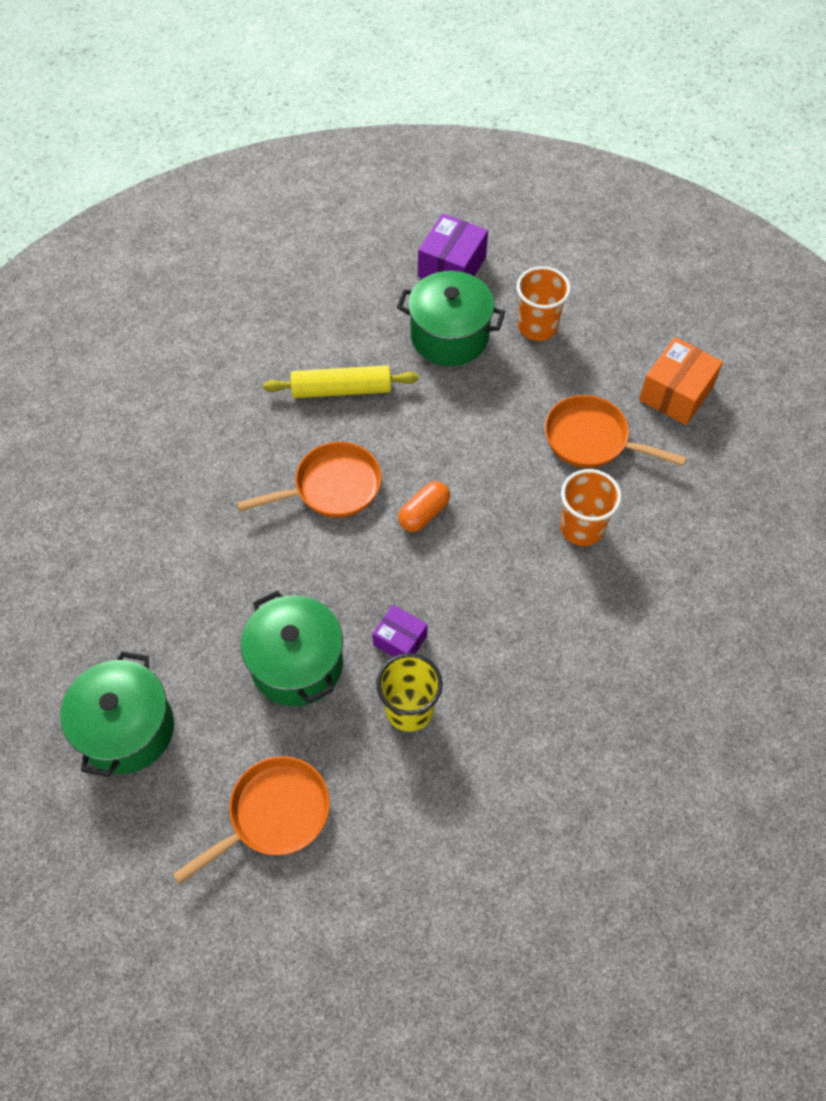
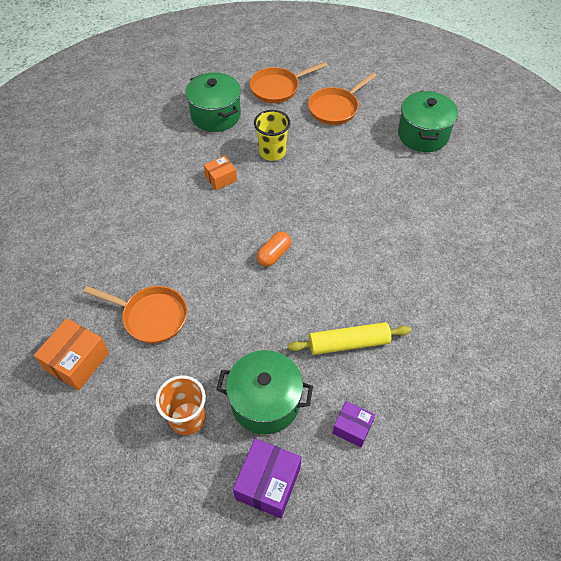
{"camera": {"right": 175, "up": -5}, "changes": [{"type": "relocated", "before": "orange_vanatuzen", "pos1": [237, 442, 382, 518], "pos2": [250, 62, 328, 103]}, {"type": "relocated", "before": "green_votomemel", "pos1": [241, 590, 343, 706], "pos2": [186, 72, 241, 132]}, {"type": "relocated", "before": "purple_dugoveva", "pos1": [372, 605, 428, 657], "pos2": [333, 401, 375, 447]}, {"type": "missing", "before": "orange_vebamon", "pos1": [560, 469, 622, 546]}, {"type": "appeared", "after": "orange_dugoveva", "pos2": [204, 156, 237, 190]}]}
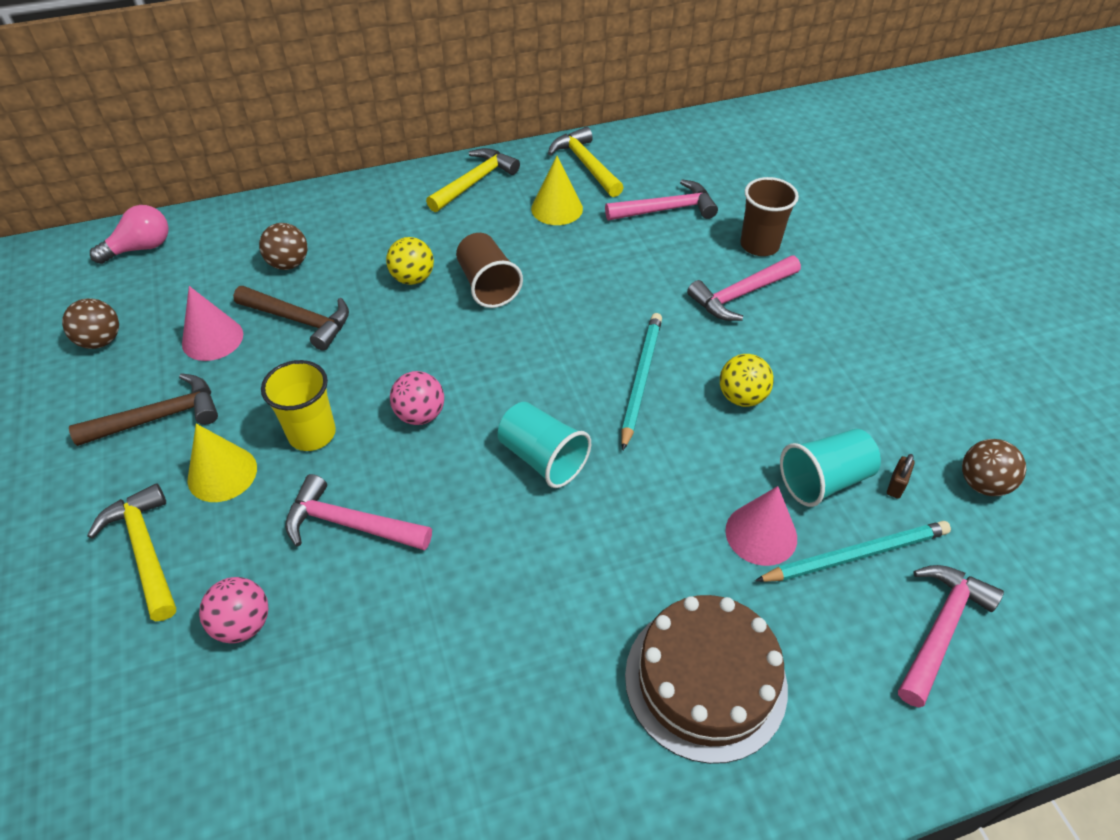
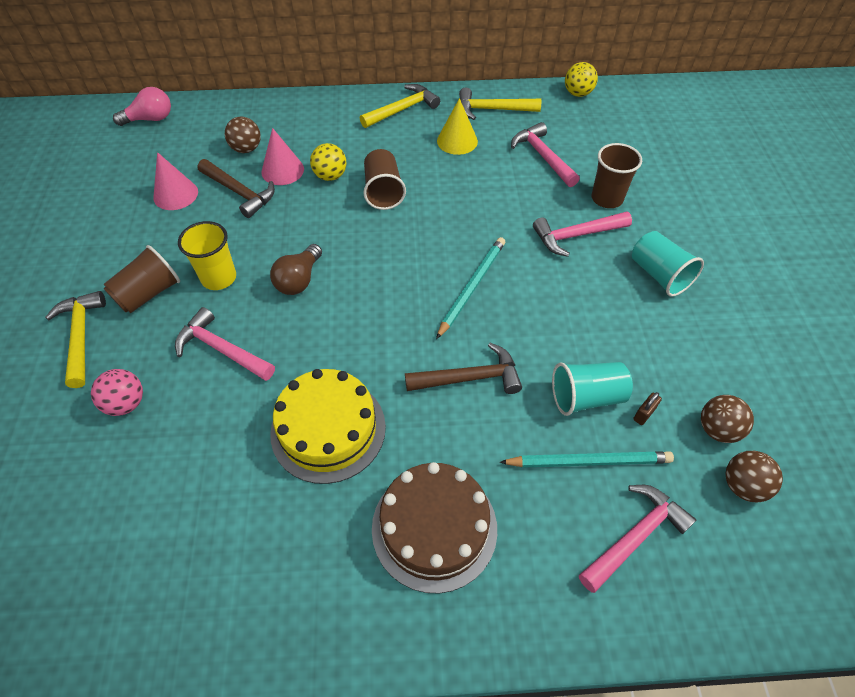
{"camera": {"right": 15, "up": 5}, "changes": [{"type": "relocated", "before": "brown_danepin", "pos1": [62, 298, 119, 349], "pos2": [726, 451, 783, 502]}, {"type": "relocated", "before": "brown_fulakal", "pos1": [69, 373, 218, 446], "pos2": [405, 343, 522, 394]}, {"type": "exchanged", "before": "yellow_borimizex", "after": "brown_vebamon", "pos1": [187, 424, 257, 502], "pos2": [103, 245, 180, 313]}, {"type": "exchanged", "before": "pink_danepin", "after": "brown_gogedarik", "pos1": [390, 371, 444, 425], "pos2": [270, 244, 322, 295]}, {"type": "relocated", "before": "turquoise_vebamon", "pos1": [498, 402, 591, 488], "pos2": [632, 231, 704, 297]}, {"type": "spun", "before": "yellow_fulakal", "pos1": [548, 127, 624, 197], "pos2": [459, 88, 541, 120], "turn": -75}, {"type": "spun", "before": "pink_fulakal", "pos1": [605, 179, 718, 220], "pos2": [511, 122, 580, 187], "turn": -120}, {"type": "relocated", "before": "yellow_danepin", "pos1": [720, 354, 774, 407], "pos2": [565, 62, 598, 97]}, {"type": "relocated", "before": "pink_borimizex", "pos1": [725, 486, 797, 566], "pos2": [261, 128, 304, 185]}, {"type": "appeared", "after": "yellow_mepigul", "pos2": [270, 369, 386, 484]}]}
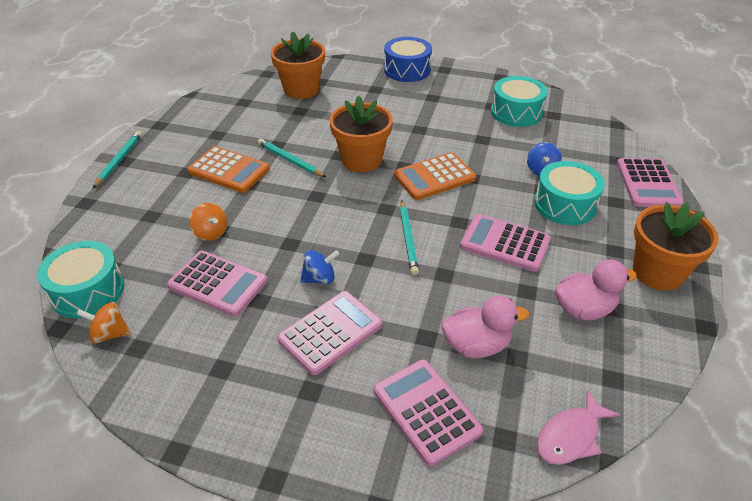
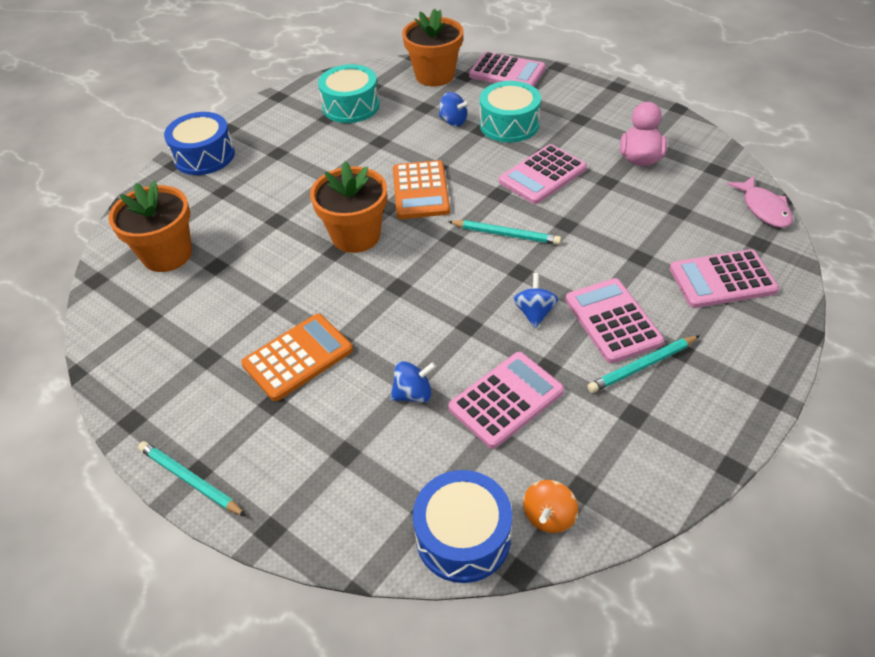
{"camera": {"right": -65, "up": 5}, "changes": [{"type": "colour", "before": "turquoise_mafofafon", "after": "blue_mafofafon", "pos1": [37, 241, 124, 318], "pos2": [413, 470, 512, 583]}, {"type": "colour", "before": "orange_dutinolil", "after": "blue_dutinolil", "pos1": [189, 203, 227, 241], "pos2": [390, 361, 437, 403]}, {"type": "relocated", "before": "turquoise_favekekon", "pos1": [258, 139, 326, 177], "pos2": [587, 335, 700, 393]}, {"type": "missing", "before": "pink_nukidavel", "pos1": [441, 296, 529, 358]}, {"type": "relocated", "before": "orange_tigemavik", "pos1": [633, 202, 719, 290], "pos2": [402, 8, 463, 86]}]}
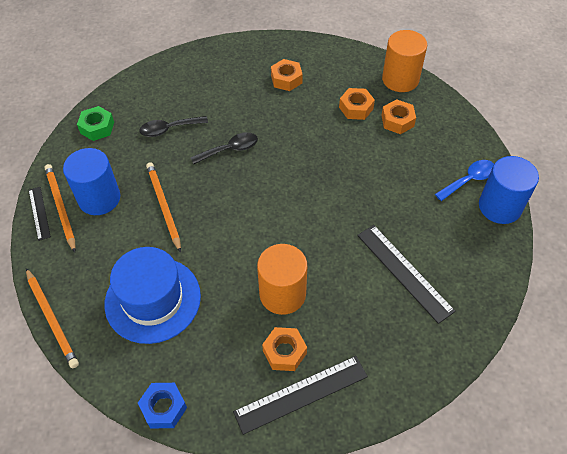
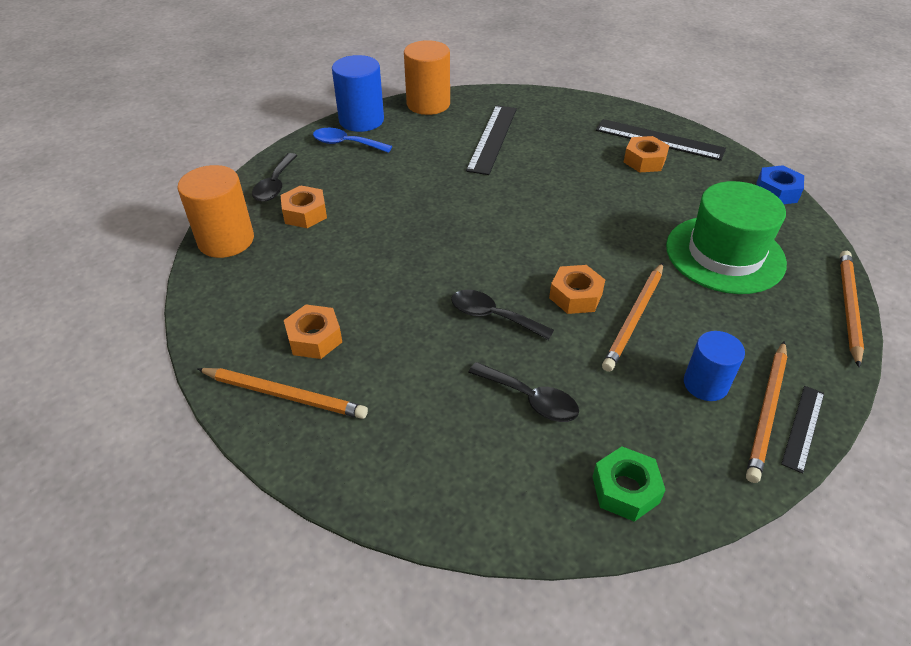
{"camera": {"right": -130, "up": -10}, "changes": [{"type": "size", "before": "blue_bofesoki", "pos1": [63, 148, 120, 215], "pos2": [684, 331, 745, 401], "scale": 0.65}, {"type": "colour", "before": "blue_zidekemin", "after": "green_zidekemin", "pos1": [105, 247, 201, 344], "pos2": [666, 181, 787, 294]}, {"type": "relocated", "before": "orange_bofesoki", "pos1": [257, 244, 307, 315], "pos2": [404, 40, 450, 115]}, {"type": "relocated", "before": "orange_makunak", "pos1": [339, 88, 375, 120], "pos2": [549, 265, 605, 314]}, {"type": "appeared", "after": "orange_favekekon", "pos2": [197, 368, 368, 419]}, {"type": "appeared", "after": "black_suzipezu", "pos2": [252, 153, 298, 202]}]}
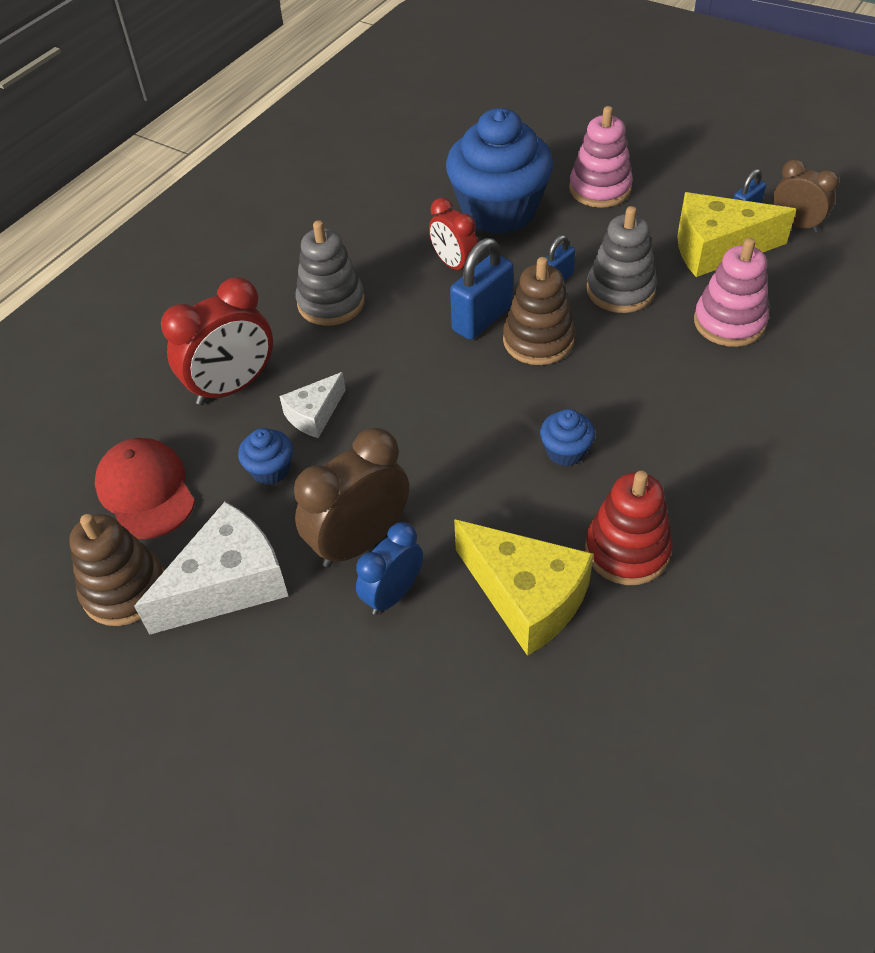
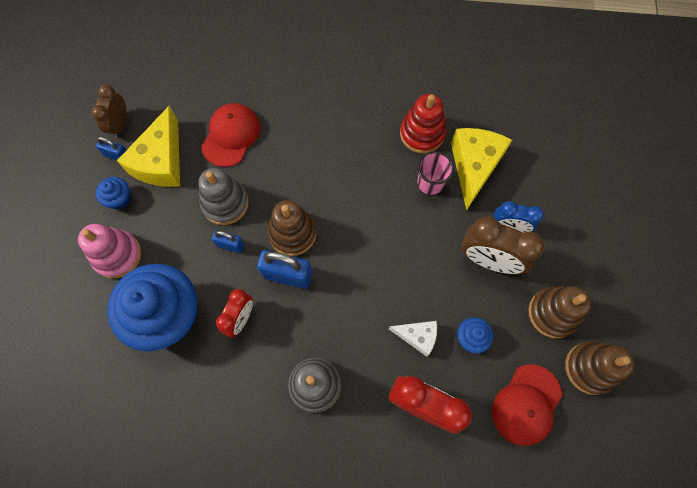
{"camera": {"right": -120, "up": 20}, "changes": [{"type": "exchanged", "before": "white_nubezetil", "after": "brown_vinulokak", "pos1": [134, 502, 288, 635], "pos2": [528, 286, 591, 338]}, {"type": "relocated", "before": "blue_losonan", "pos1": [540, 409, 595, 466], "pos2": [96, 177, 131, 209]}, {"type": "spun", "before": "yellow_nubezetil", "pos1": [677, 192, 796, 277], "pos2": [117, 106, 180, 187], "turn": 45}, {"type": "exchanged", "before": "pink_vinulokak", "after": "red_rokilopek", "pos1": [694, 238, 769, 347], "pos2": [201, 103, 260, 167]}, {"type": "appeared", "after": "pink_vebamon", "pos2": [417, 151, 454, 195]}]}
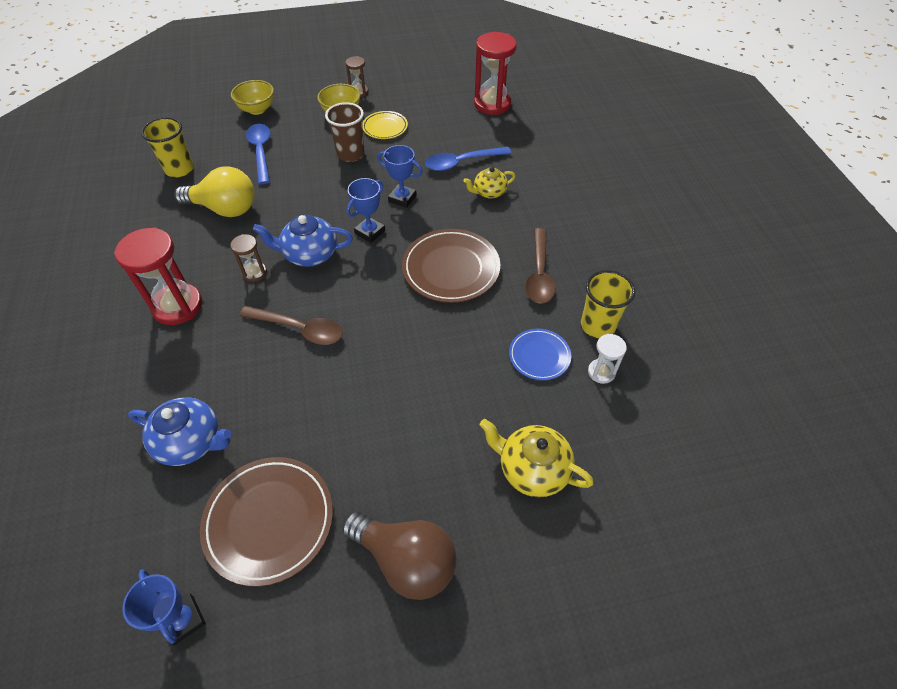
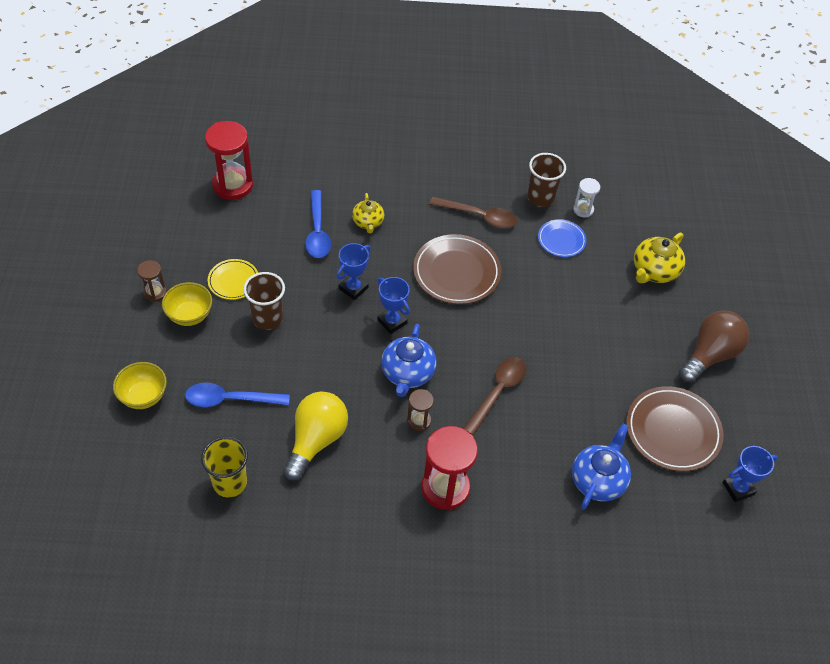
{"camera": {"right": -80, "up": 0}, "changes": [{"type": "colour", "before": "yellow_vebamon", "after": "brown_vebamon", "pos1": [581, 270, 636, 338], "pos2": [527, 153, 566, 207]}]}
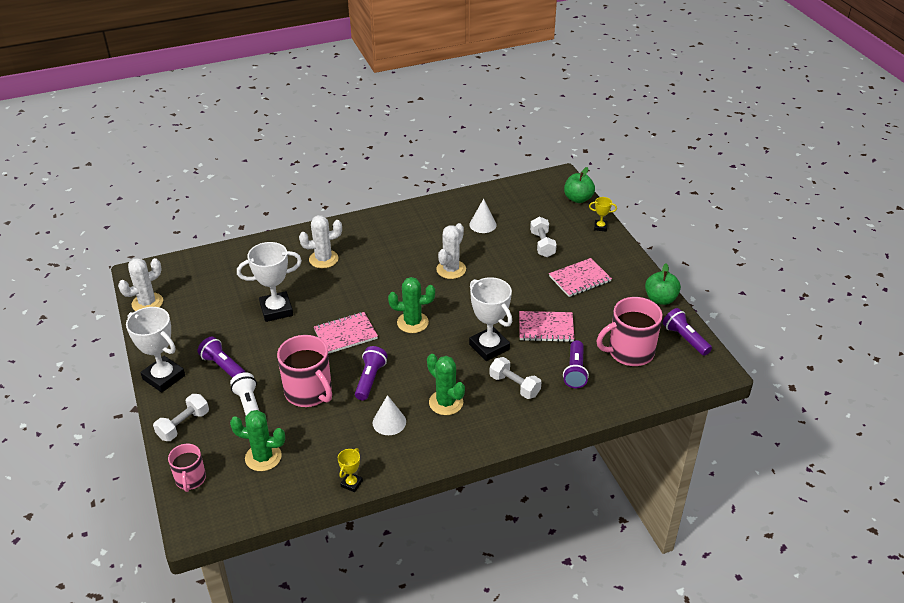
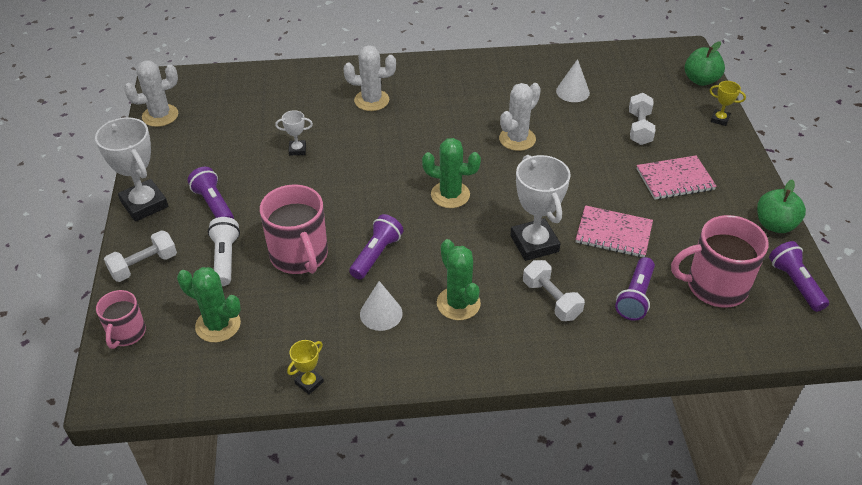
{"camera": {"right": 15, "up": 5}, "changes": [{"type": "size", "before": "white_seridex", "pos1": [237, 242, 302, 322], "pos2": [275, 110, 313, 156], "scale": 0.48}, {"type": "missing", "before": "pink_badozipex", "pos1": [314, 312, 378, 354]}]}
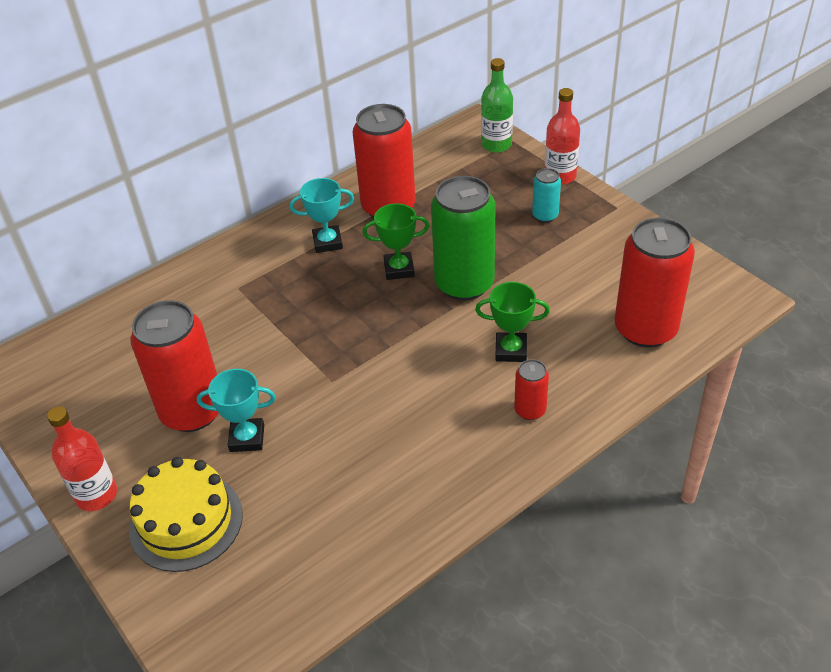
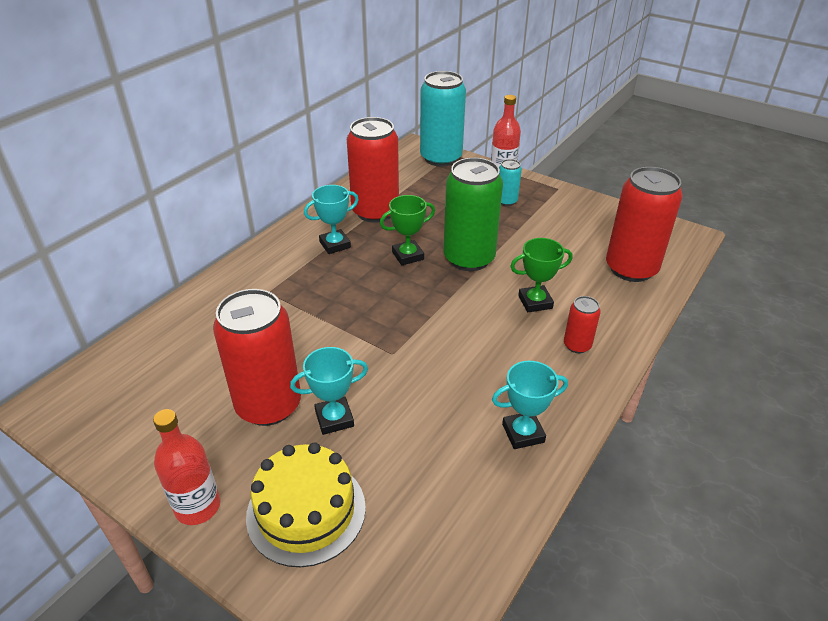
{"camera": {"right": -20, "up": -5}, "changes": [{"type": "exchanged", "before": "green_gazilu", "after": "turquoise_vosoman", "pos1": [481, 58, 513, 153], "pos2": [420, 71, 466, 167]}, {"type": "appeared", "after": "turquoise_seridex", "pos2": [492, 361, 568, 449]}]}
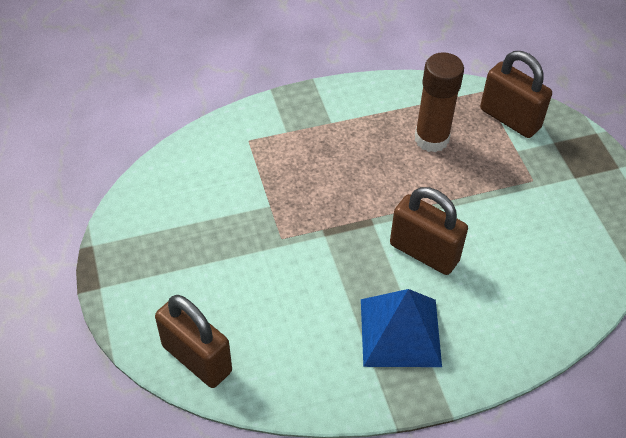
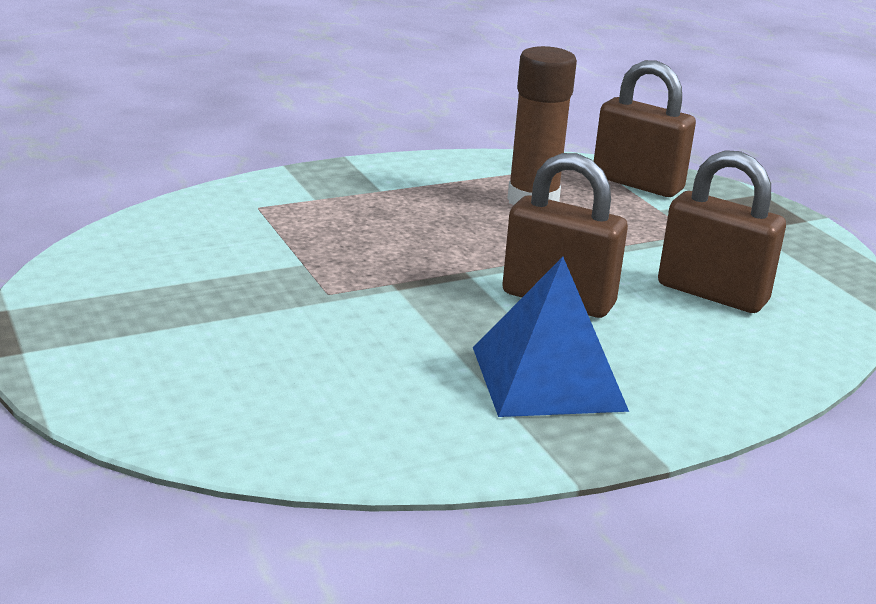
{"camera": {"right": -10, "up": -25}, "changes": [{"type": "relocated", "before": "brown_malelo", "pos1": [155, 295, 232, 388], "pos2": [658, 150, 786, 313]}]}
